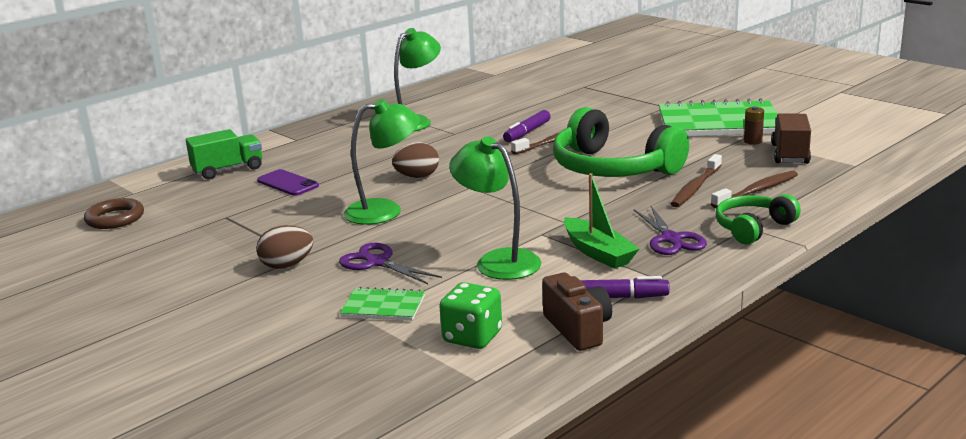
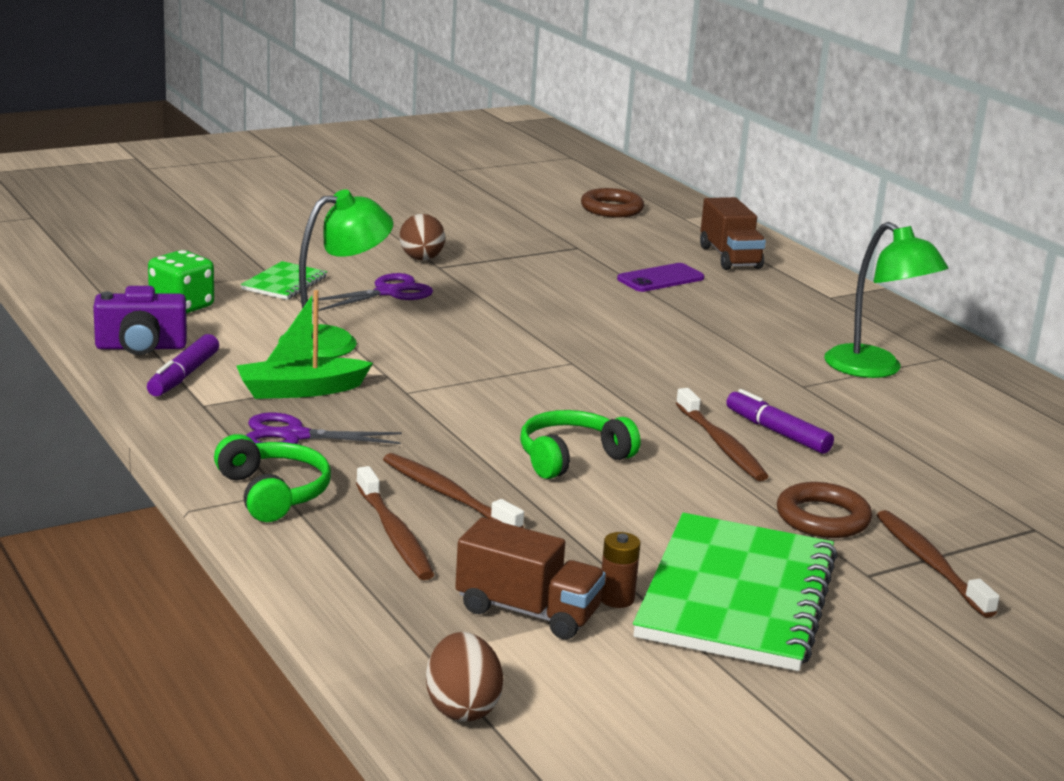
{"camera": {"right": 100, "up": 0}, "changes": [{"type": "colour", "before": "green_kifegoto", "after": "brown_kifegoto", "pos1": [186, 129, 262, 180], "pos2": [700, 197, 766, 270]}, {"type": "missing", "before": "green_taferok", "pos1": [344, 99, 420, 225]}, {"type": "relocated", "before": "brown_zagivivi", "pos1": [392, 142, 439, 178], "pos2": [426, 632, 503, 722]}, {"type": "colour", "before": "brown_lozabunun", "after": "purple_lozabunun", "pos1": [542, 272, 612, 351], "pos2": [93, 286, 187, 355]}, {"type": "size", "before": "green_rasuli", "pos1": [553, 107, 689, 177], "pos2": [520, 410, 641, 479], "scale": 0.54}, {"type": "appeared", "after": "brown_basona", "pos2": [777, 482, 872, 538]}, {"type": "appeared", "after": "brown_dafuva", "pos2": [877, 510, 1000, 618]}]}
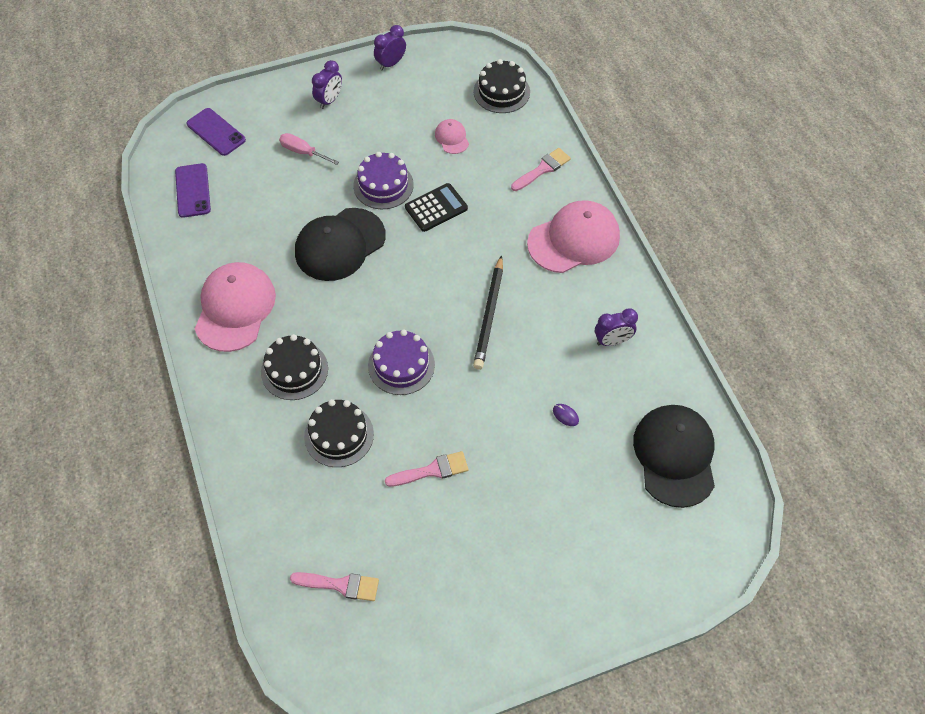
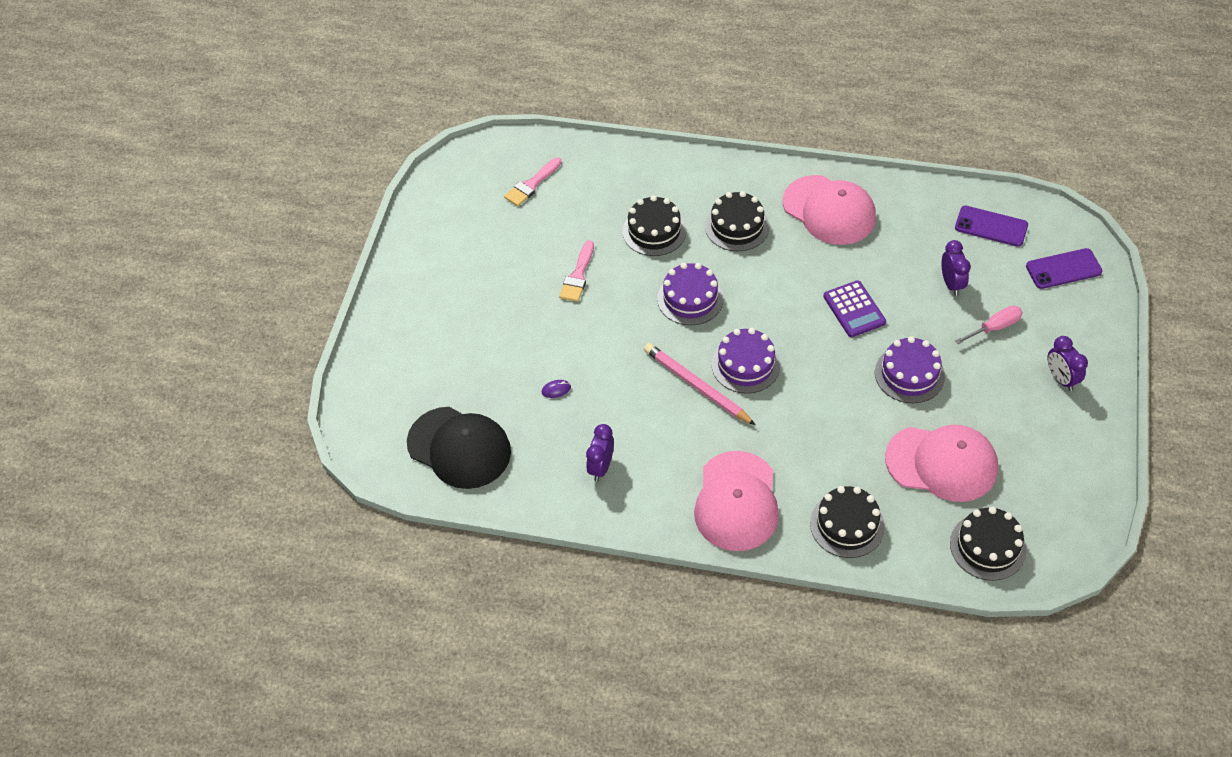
{"camera": {"right": 125, "up": -5}, "changes": [{"type": "exchanged", "before": "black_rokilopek", "after": "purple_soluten", "pos1": [295, 208, 386, 281], "pos2": [823, 280, 886, 337]}, {"type": "relocated", "before": "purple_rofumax", "pos1": [374, 25, 406, 70], "pos2": [942, 240, 971, 296]}, {"type": "missing", "before": "black_soluten", "pos1": [405, 183, 468, 232]}, {"type": "size", "before": "pink_rokilopek", "pos1": [435, 119, 469, 154], "pos2": [885, 425, 998, 502], "scale": 2.15}, {"type": "colour", "before": "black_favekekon", "after": "pink_favekekon", "pos1": [473, 255, 503, 370], "pos2": [644, 343, 755, 425]}, {"type": "exchanged", "before": "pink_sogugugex", "after": "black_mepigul", "pos1": [511, 148, 571, 191], "pos2": [810, 486, 885, 558]}, {"type": "appeared", "after": "purple_mepigul", "pos2": [712, 328, 780, 394]}]}
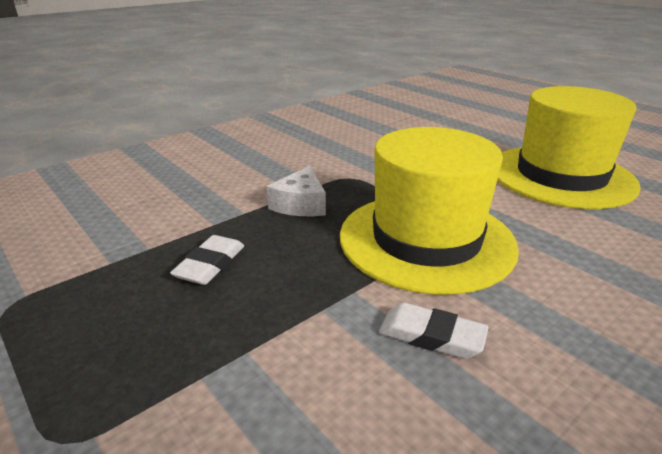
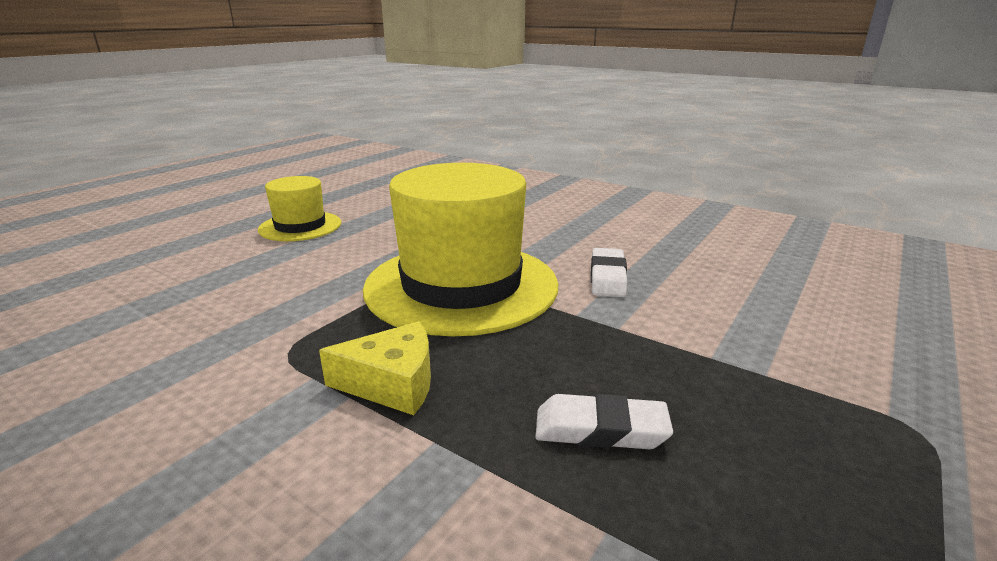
{"camera": {"right": -105, "up": -5}, "changes": [{"type": "colour", "before": "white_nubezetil", "after": "yellow_nubezetil", "pos1": [267, 166, 326, 216], "pos2": [319, 321, 431, 415]}, {"type": "size", "before": "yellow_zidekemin", "pos1": [497, 86, 641, 209], "pos2": [258, 176, 341, 241], "scale": 0.52}]}
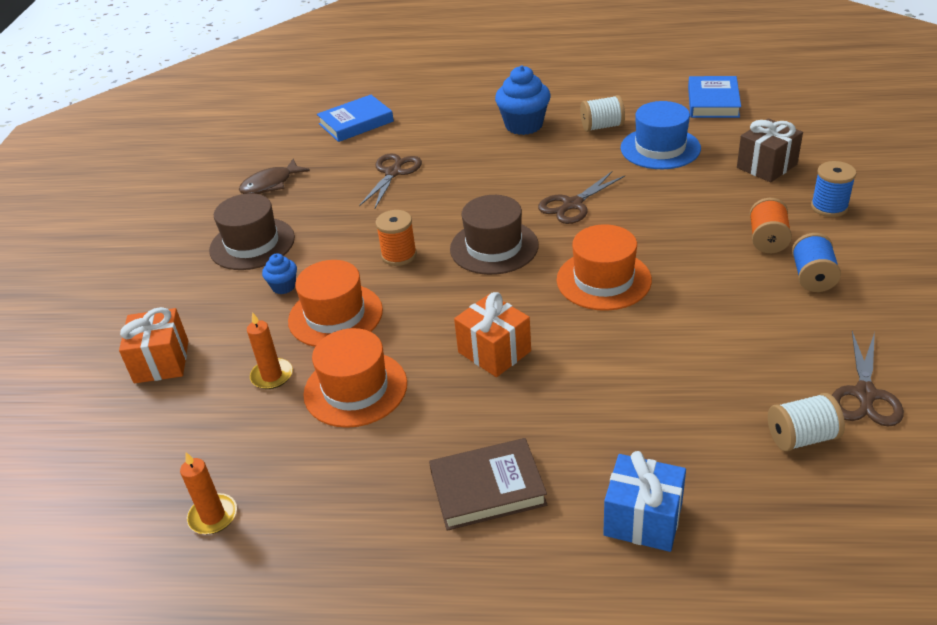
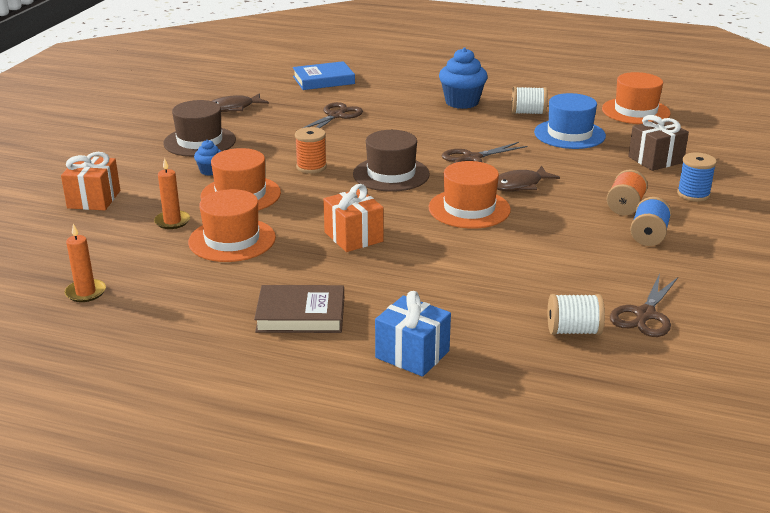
{"camera": {"right": 10, "up": -10}, "changes": [{"type": "exchanged", "before": "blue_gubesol", "after": "orange_zidekemin", "pos1": [688, 76, 741, 118], "pos2": [602, 72, 671, 124]}, {"type": "appeared", "after": "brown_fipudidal", "pos2": [497, 166, 560, 191]}]}
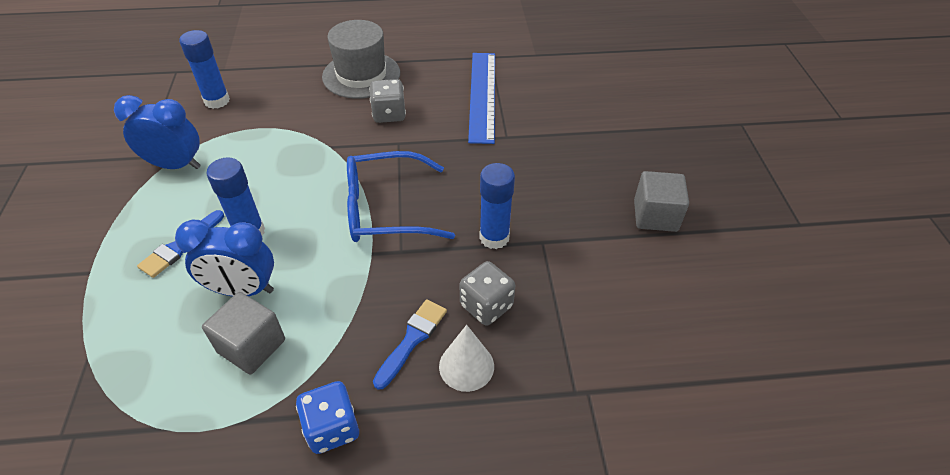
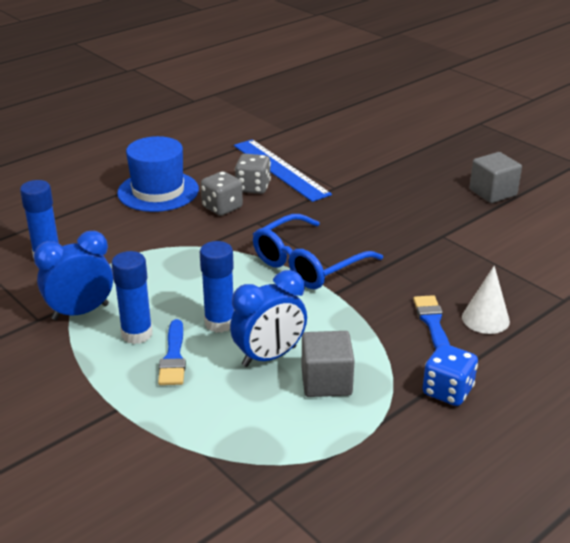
{"camera": {"right": -35, "up": -15}, "changes": [{"type": "colour", "before": "grey_zidekemin", "after": "blue_zidekemin", "pos1": [322, 20, 400, 99], "pos2": [117, 136, 199, 212]}, {"type": "relocated", "before": "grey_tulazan", "pos1": [460, 261, 515, 326], "pos2": [235, 154, 271, 194]}, {"type": "relocated", "before": "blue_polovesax", "pos1": [479, 163, 515, 249], "pos2": [111, 251, 152, 344]}]}
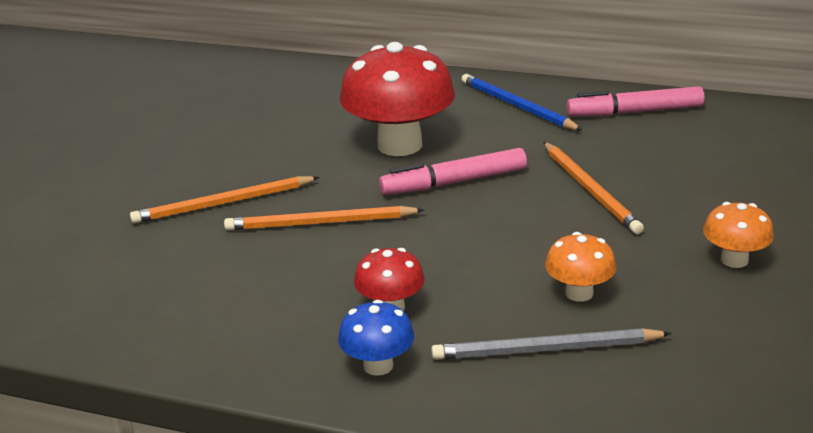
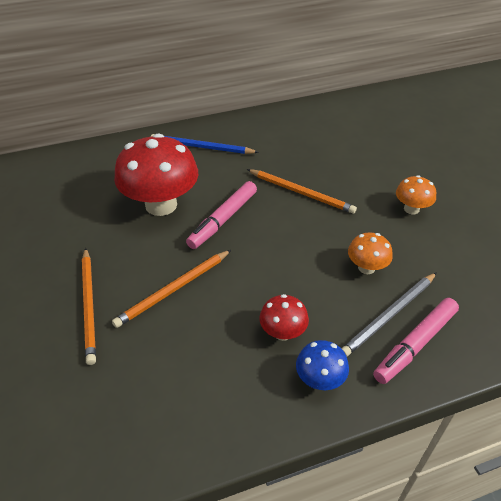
{"camera": {"right": -40, "up": 15}, "changes": [{"type": "spun", "before": "orange_favekekon", "pos1": [130, 176, 320, 224], "pos2": [82, 248, 96, 365], "turn": -45}, {"type": "relocated", "before": "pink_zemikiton", "pos1": [566, 86, 705, 116], "pos2": [373, 298, 459, 384]}]}
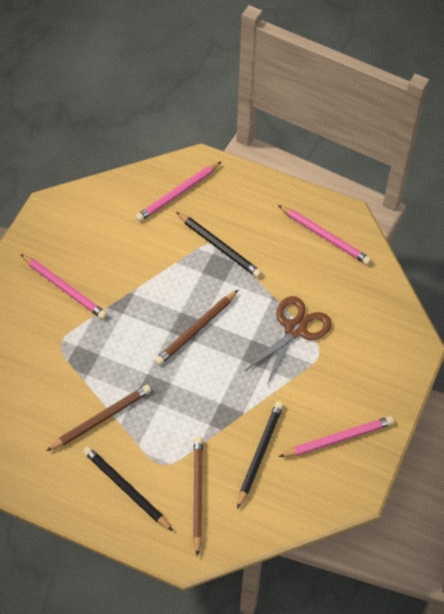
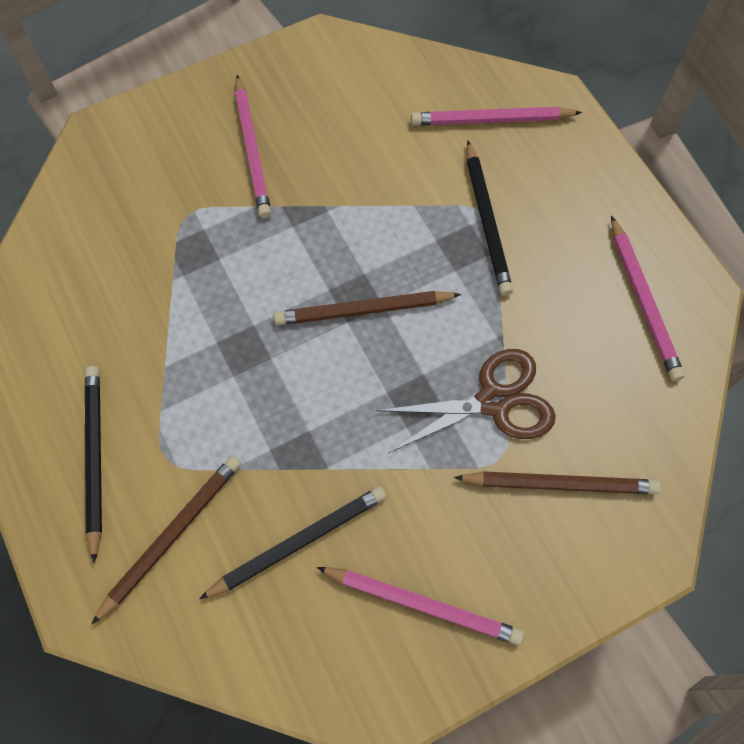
{"camera": {"right": 40, "up": 10}, "changes": [{"type": "relocated", "before": "brown_favekekon", "pos1": [46, 385, 151, 451], "pos2": [454, 471, 661, 494]}]}
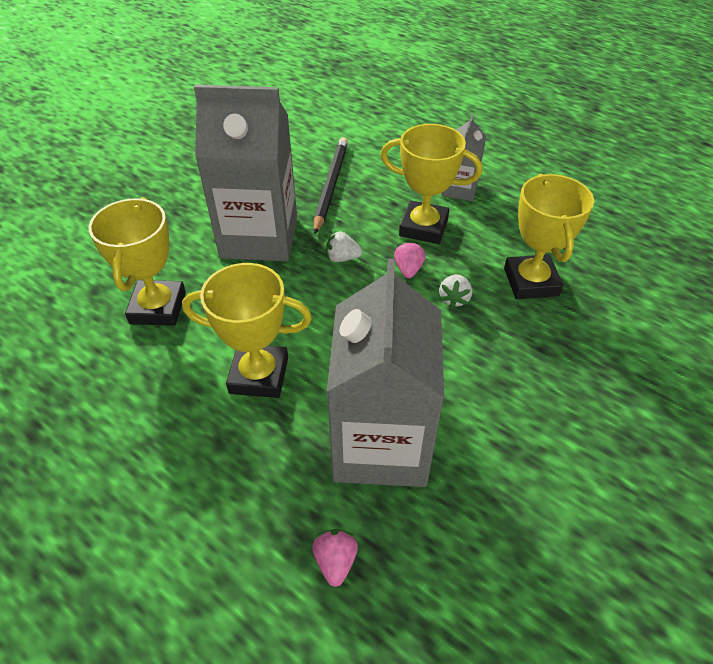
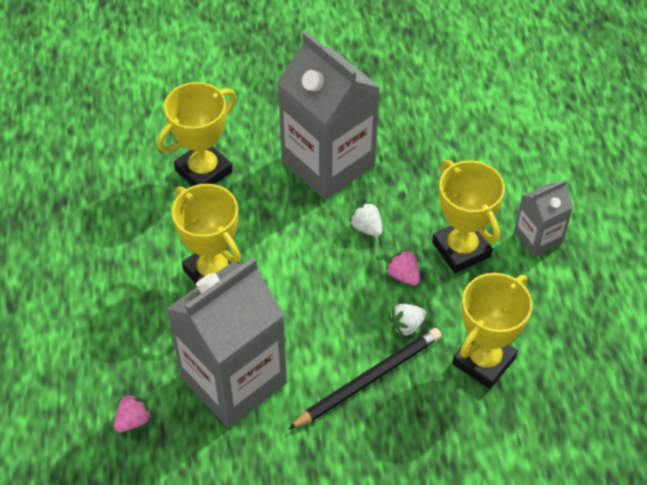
{"camera": {"right": 45, "up": 5}, "changes": [{"type": "relocated", "before": "black_favekekon", "pos1": [314, 137, 348, 234], "pos2": [288, 328, 442, 430]}, {"type": "spun", "before": "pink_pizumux", "pos1": [394, 241, 426, 278], "pos2": [386, 249, 420, 285], "turn": -90}]}
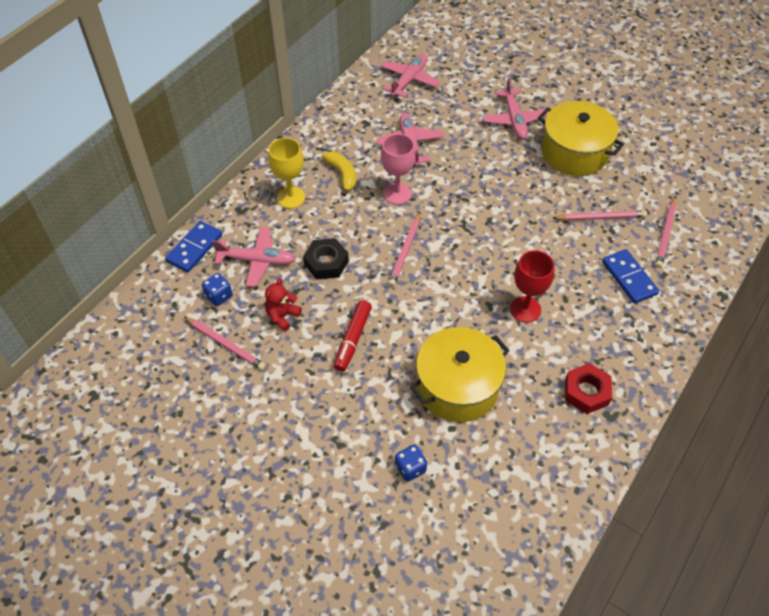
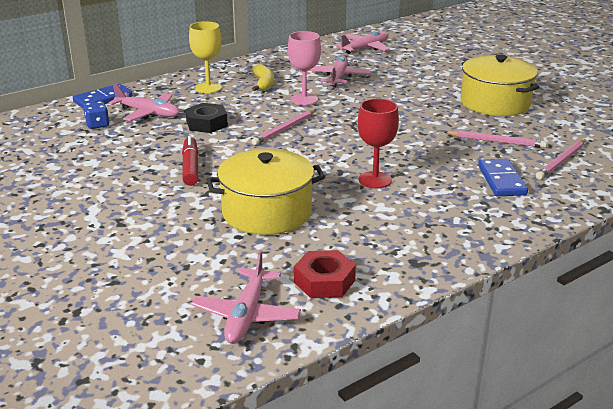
{"camera": {"right": 20, "up": -25}, "changes": [{"type": "missing", "before": "pink_favekekon", "pos1": [184, 316, 266, 370]}, {"type": "missing", "before": "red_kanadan", "pos1": [265, 278, 302, 332]}, {"type": "spun", "before": "red_zemikiton", "pos1": [334, 300, 372, 372], "pos2": [182, 136, 199, 186], "turn": 135}, {"type": "missing", "before": "blue_tulazan", "pos1": [395, 445, 427, 482]}, {"type": "relocated", "before": "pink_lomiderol", "pos1": [483, 78, 548, 139], "pos2": [191, 250, 301, 344]}, {"type": "relocated", "before": "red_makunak", "pos1": [565, 363, 612, 414], "pos2": [294, 250, 356, 298]}]}
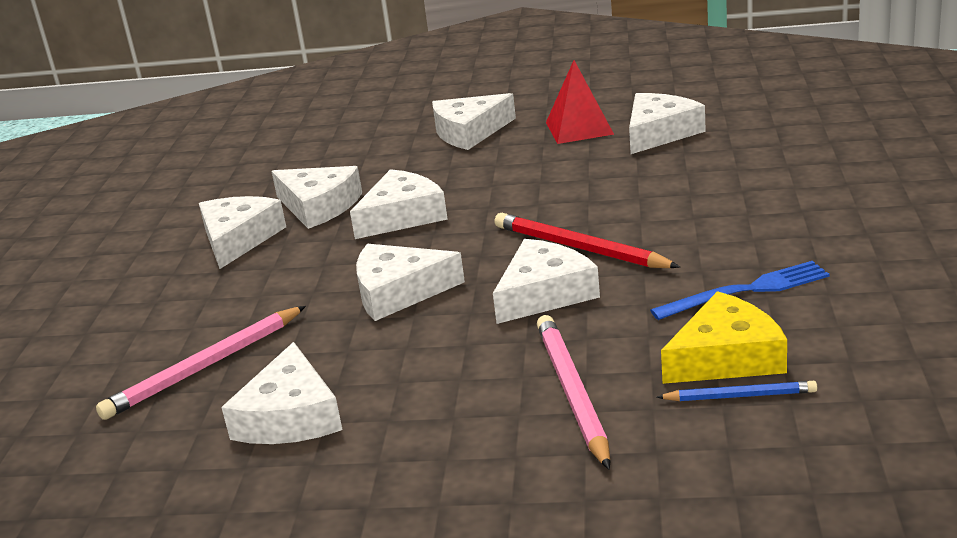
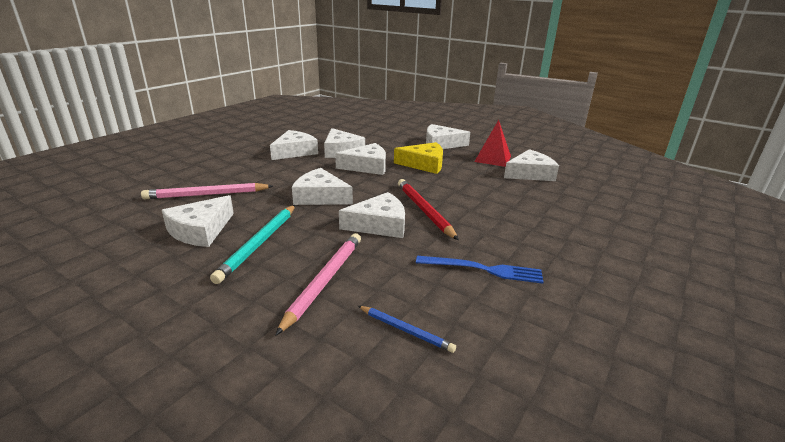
{"camera": {"right": 25, "up": 0}, "changes": [{"type": "relocated", "before": "yellow_nubezetil", "pos1": [661, 291, 787, 384], "pos2": [394, 142, 443, 174]}, {"type": "appeared", "after": "turquoise_favekekon", "pos2": [210, 205, 295, 284]}]}
